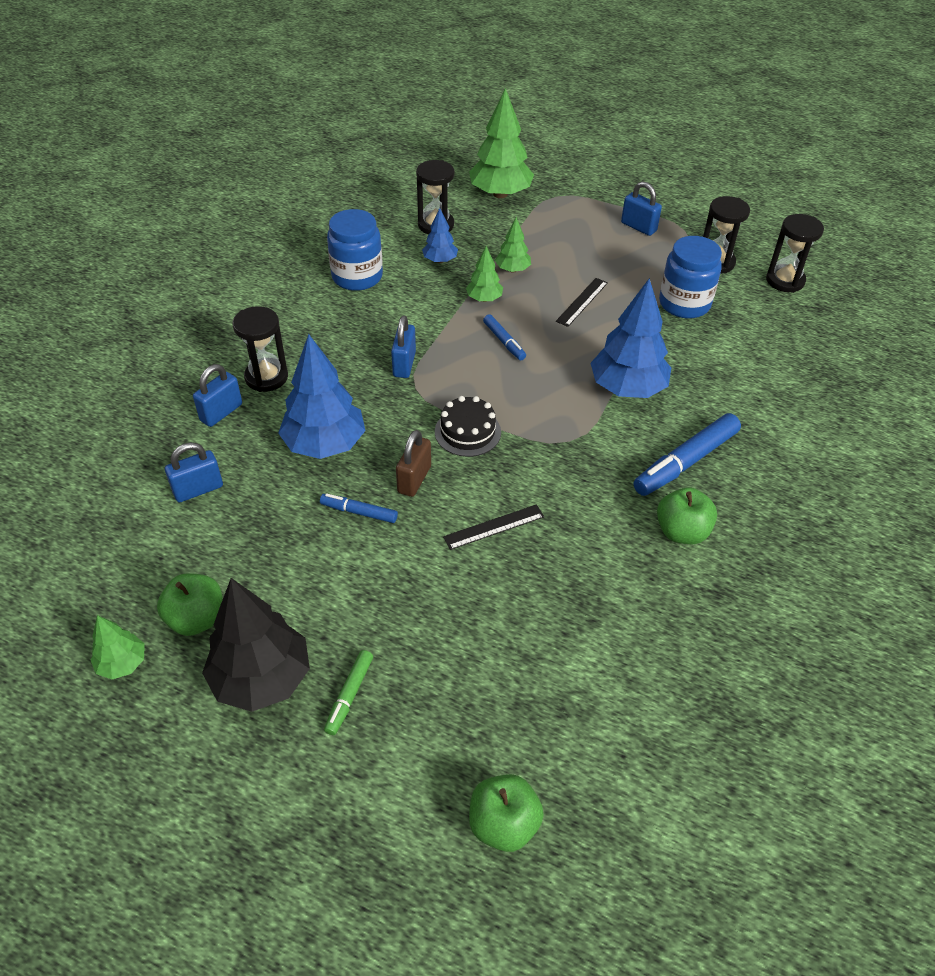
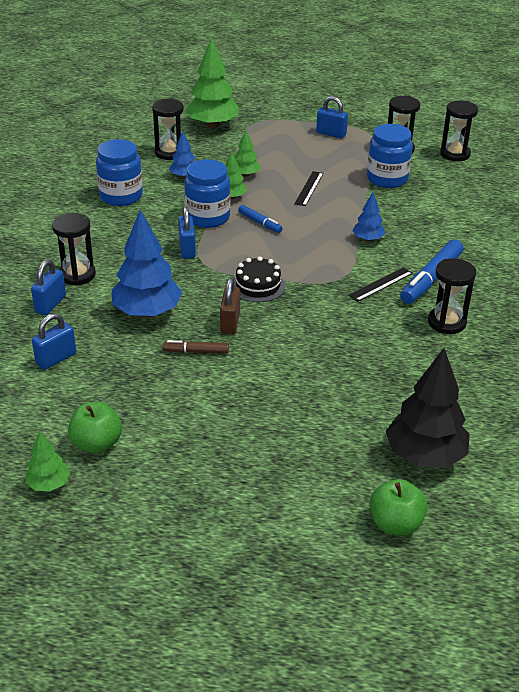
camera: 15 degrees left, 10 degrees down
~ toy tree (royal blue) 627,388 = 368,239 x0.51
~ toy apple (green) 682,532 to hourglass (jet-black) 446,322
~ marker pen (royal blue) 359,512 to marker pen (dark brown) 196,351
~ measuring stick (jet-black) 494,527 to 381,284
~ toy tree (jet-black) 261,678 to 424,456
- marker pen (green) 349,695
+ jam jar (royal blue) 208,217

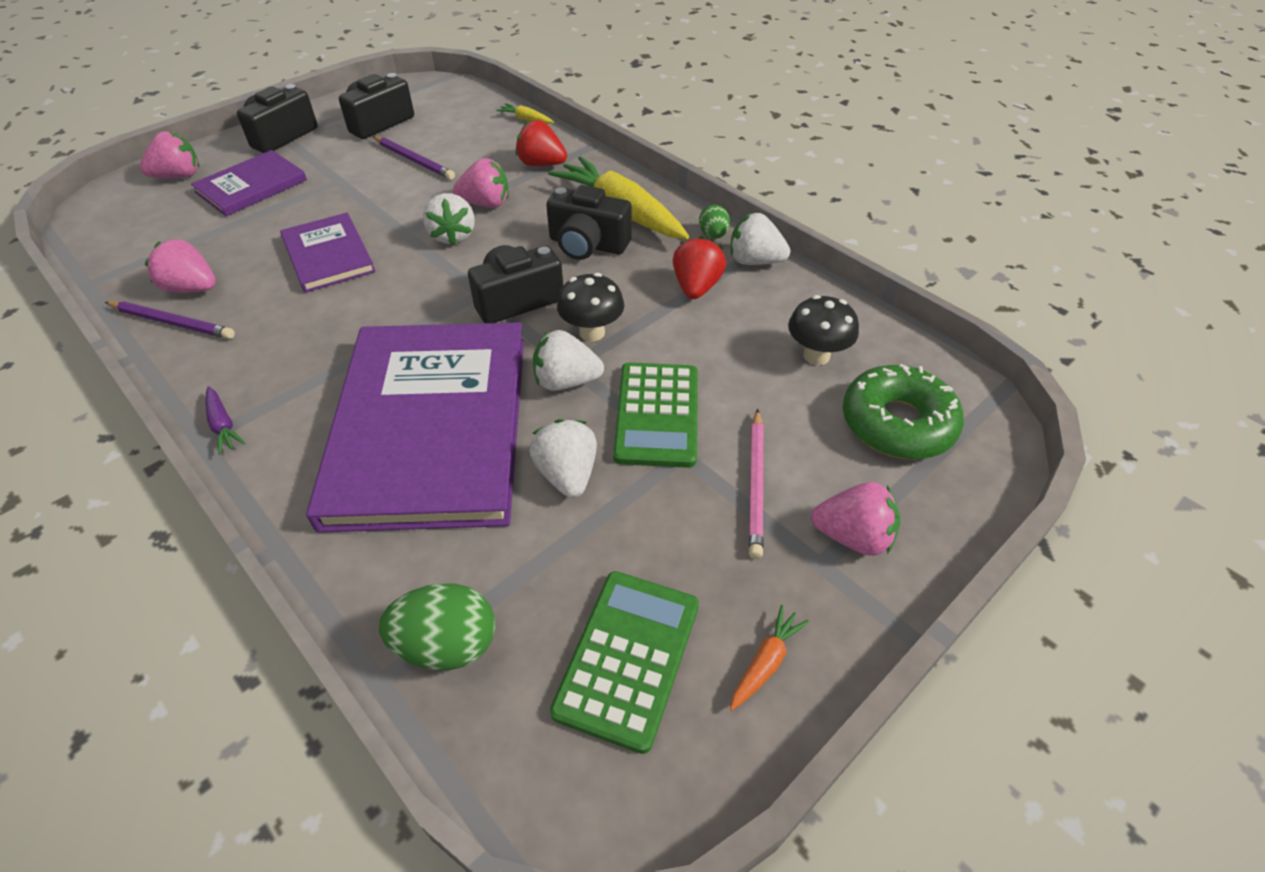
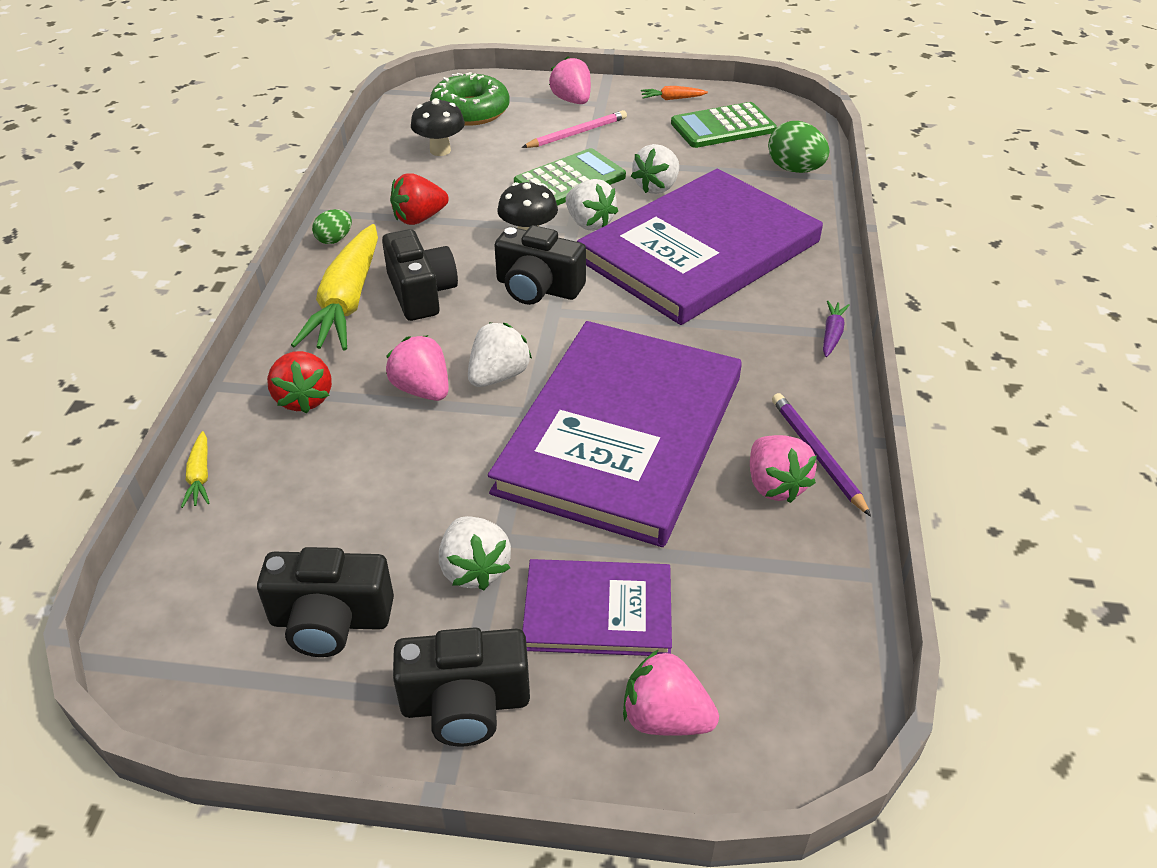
camera: 130 degrees left, 5 degrees down
- lead pencil (royal purple) 414,160
~ hardback (royal purple) 328,255 = 621,434 x2.03
~ berry (pure white) 754,261 to 474,569

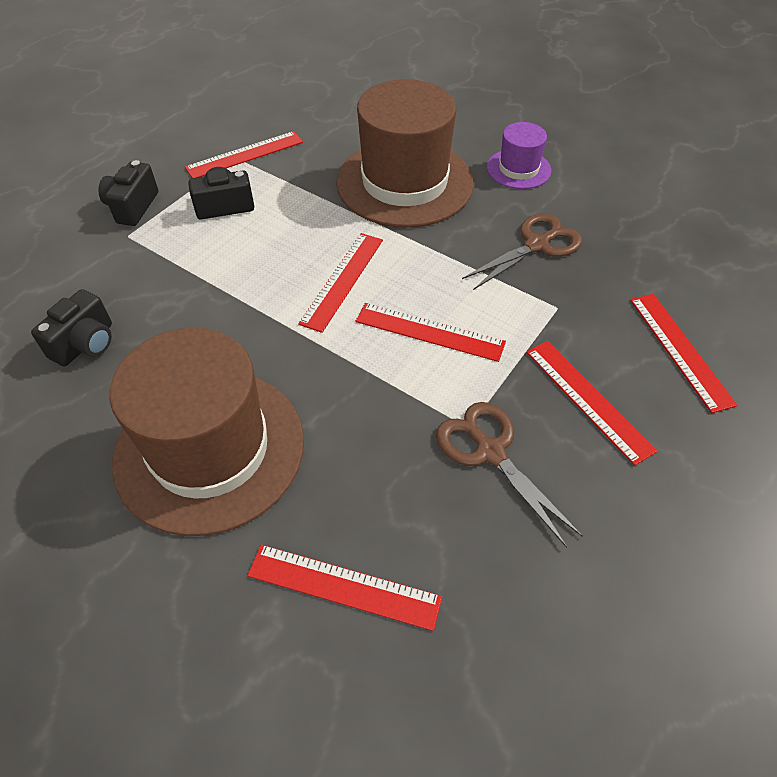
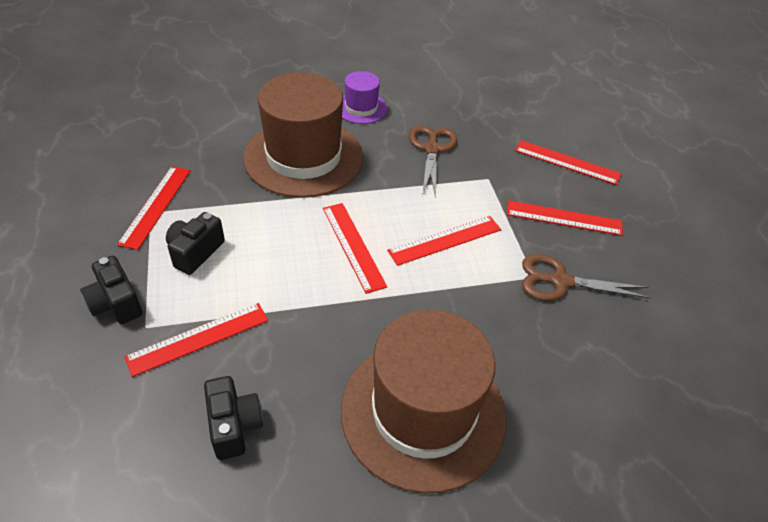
camera: 50 degrees left, 5 degrees down
~ measuring stick (red) 343,587 to 198,338

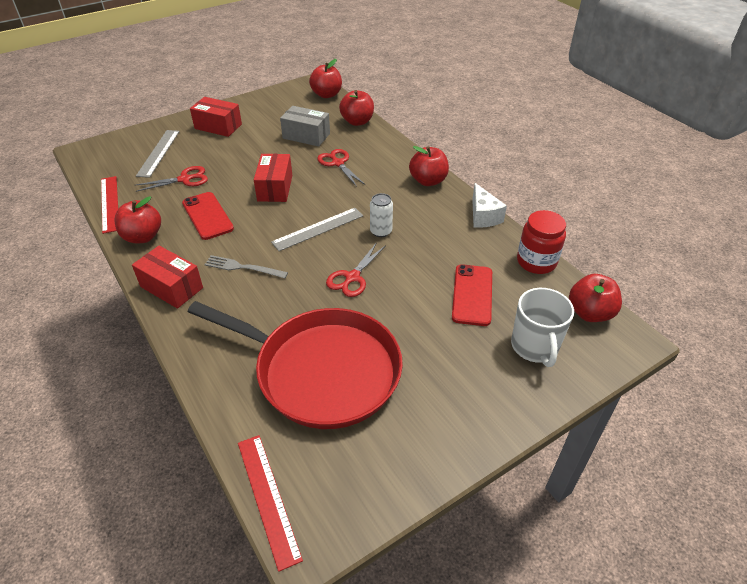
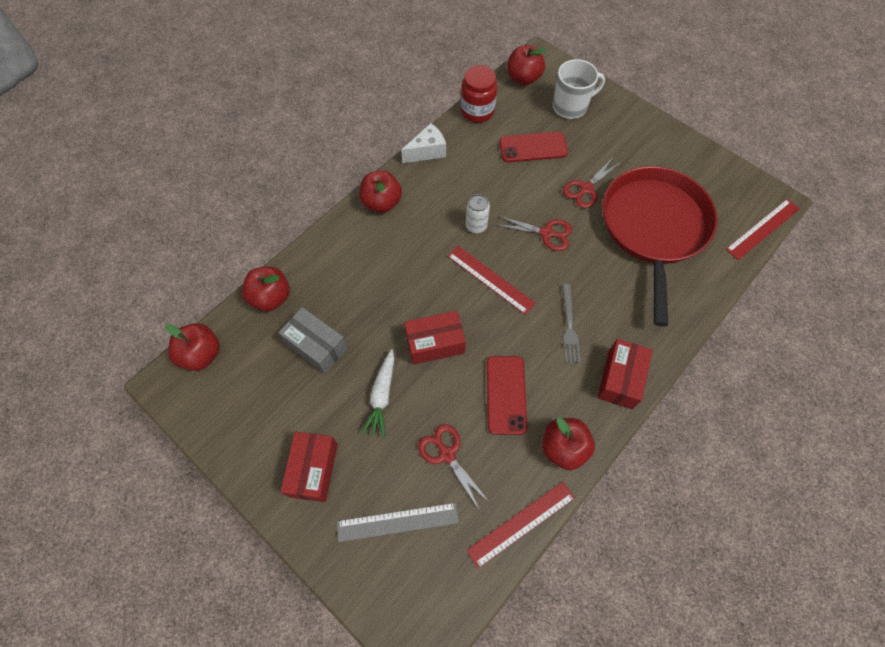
camera: 105 degrees left, 20 degrees up
~ parcel (ash-grey) 306,136 = 316,346 60 degrees counterclockwise
~ pair of scissors (red) 338,163 to 586,189
~ phone (red) 207,216 = 506,394 45 degrees counterclockwise
~ measuring stick (ash-grey) 318,229 to measuring stick (red) 490,279
+ toy carrot (pure white) 382,396

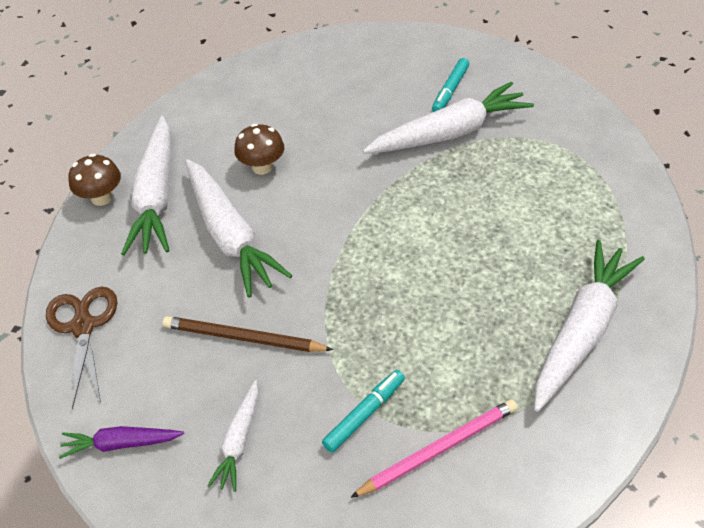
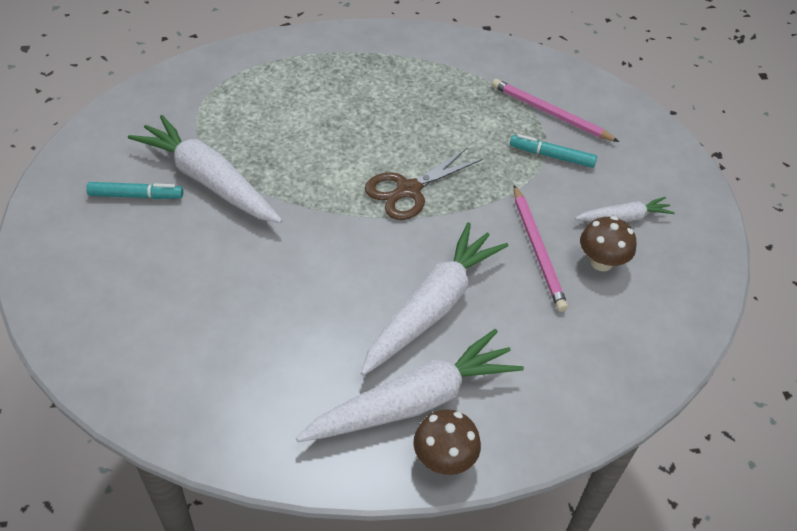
camera: 120 degrees left, 0 degrees up
~ fungus (dark brown) 262,167 to 601,262
- toy carrot (pure white) 581,331
~ pair of scissors (dark brown) 83,326 to 409,190
~ lead pencil (dark brown) 243,338 to lead pencil (rosy) 537,250
- toy carrot (royal purple) 121,444

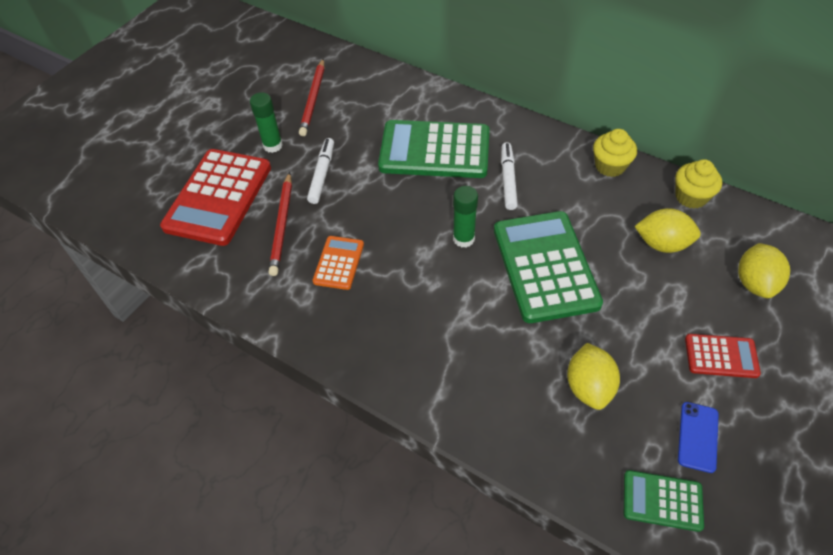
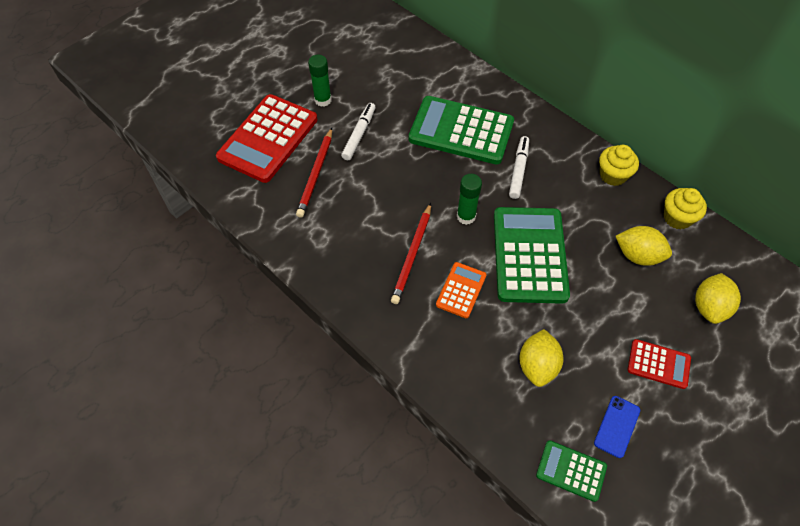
camera: 10 degrees right, 5 degrees up
~ lead pencil (red) 313,99 to 412,255
~ adding machine (orange-coloured) 339,263 to 461,290

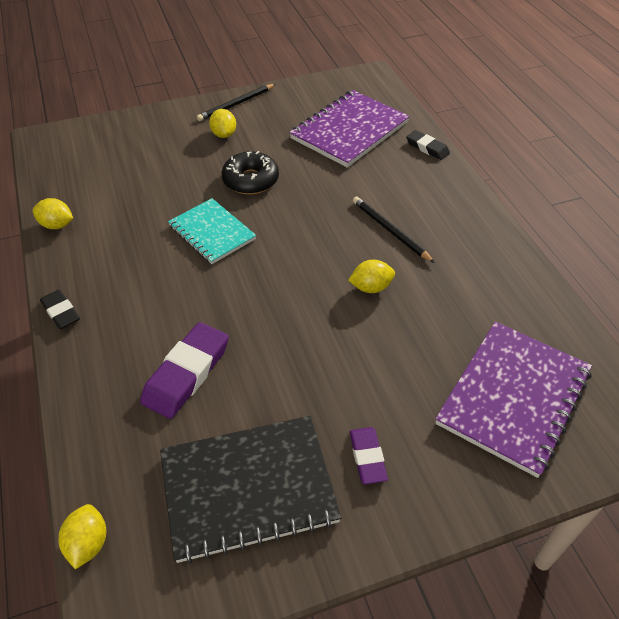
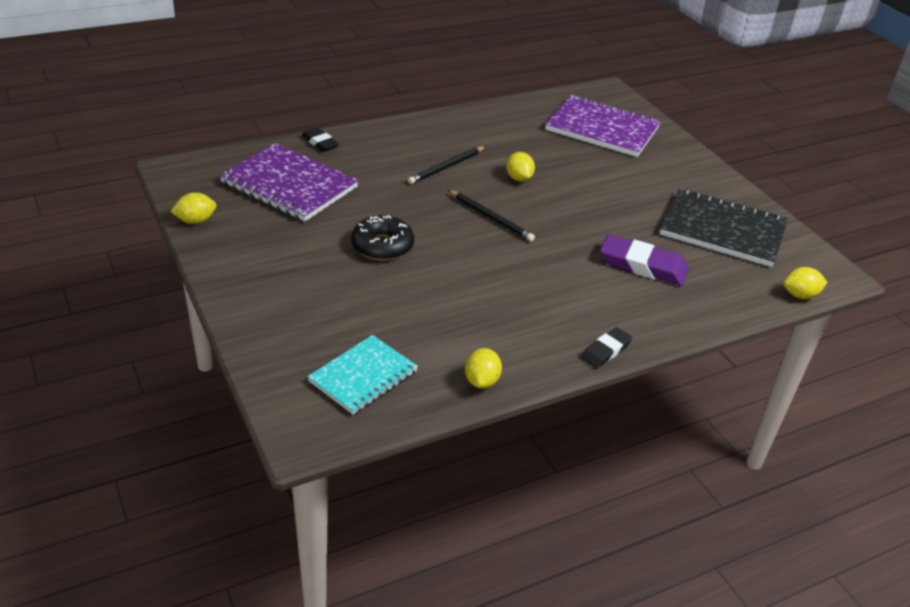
camera: 100 degrees left, 10 degrees down
~ lead pencil (jet-black) 236,104 to 491,217
~ lemon (golden) 224,134 to 195,221
~ gum eraser (jet-black) 427,148 = 320,143 75 degrees counterclockwise
~ notebook (aqua) 212,232 to 363,376
~ notebook (jet-black) 248,488 = 722,230 45 degrees counterclockwise
- gum eraser (royal purple) 367,457

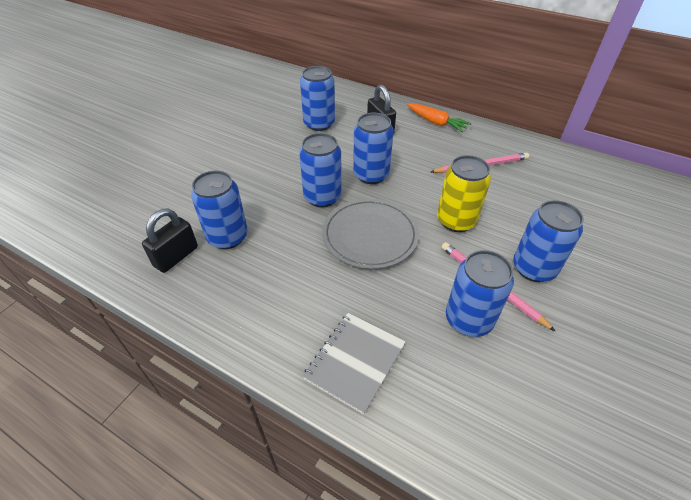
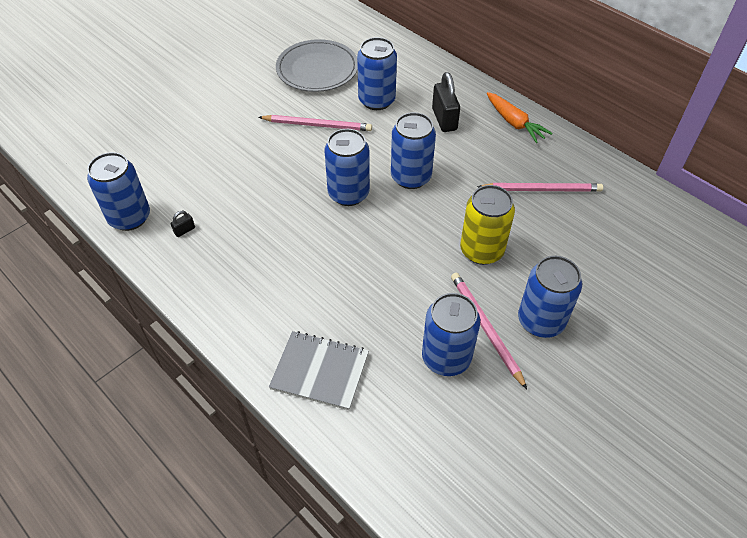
camera: 15 degrees right, 5 degrees up
~ tin (royal blue) 227,237 to 130,217
~ plate (ash-grey) 370,236 to 317,69
~ padlock (jet-black) 176,256 = 184,230 x0.46
~ notebook (ash-grey) 355,362 = 320,371 60 degrees clockwise
+ lead pencil (rosy) 317,125

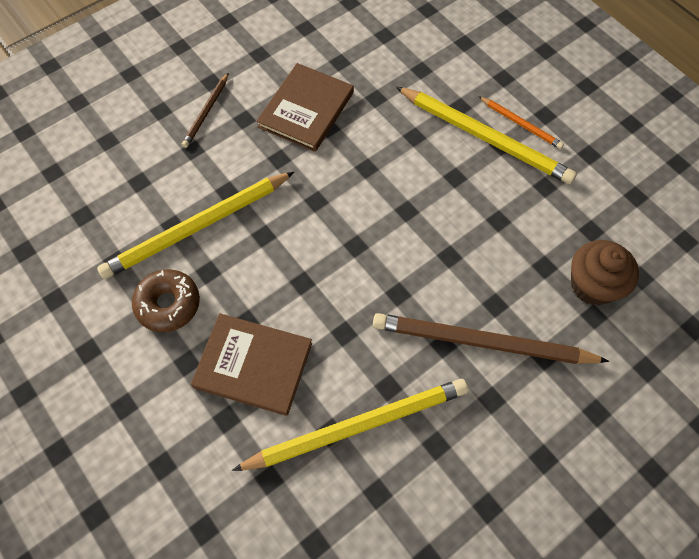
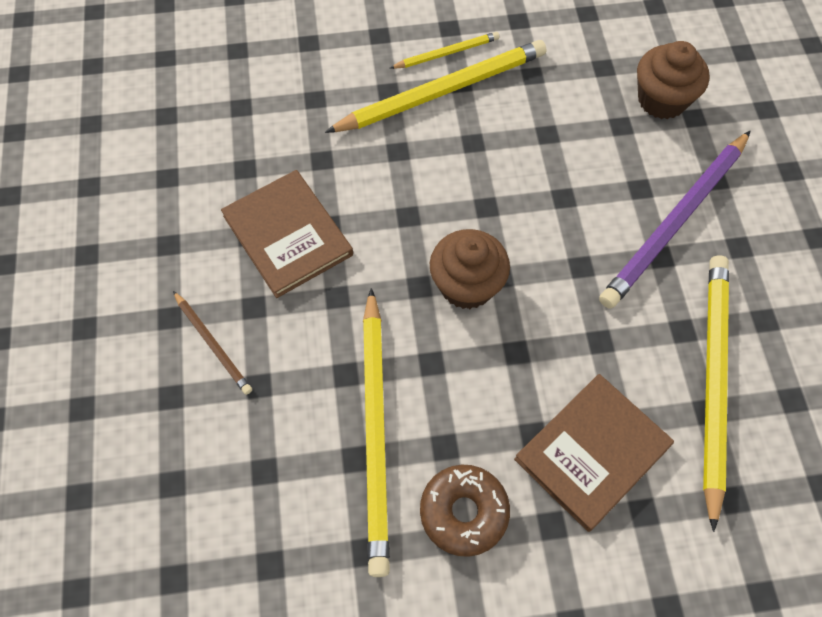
camera: 60 degrees left, 0 degrees up
~ lead pencil (orange-coloured) 521,124 to lead pencil (golden) 446,53
~ lead pencil (dark brown) 482,342 to lead pencil (royal purple) 675,222
+ cupcake (dark brown) 467,285

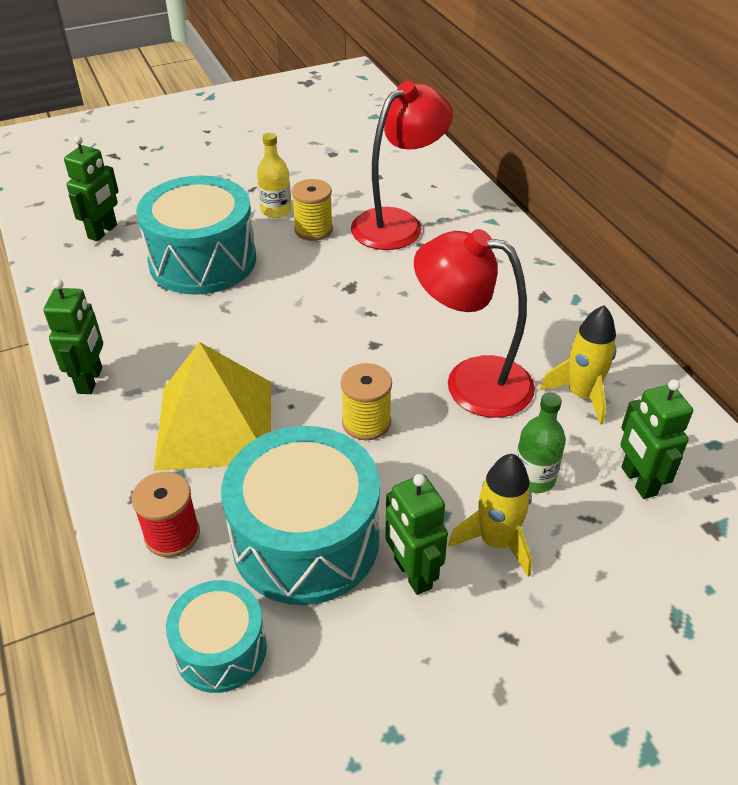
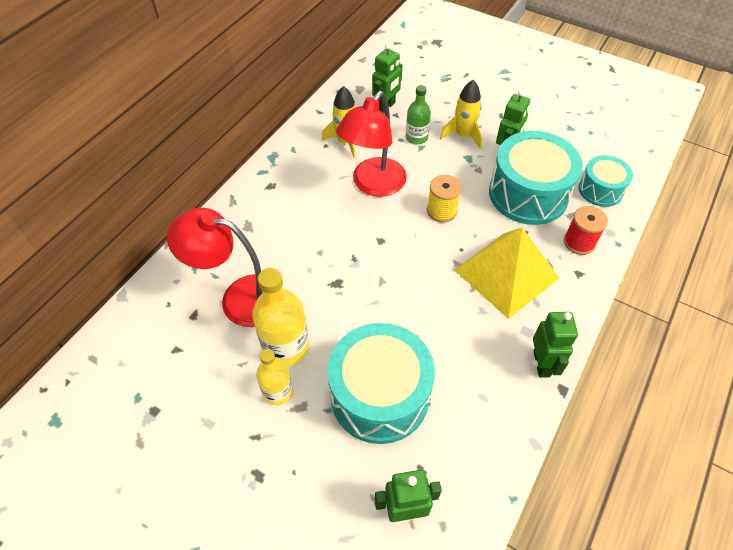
camera: 125 degrees left, 10 degrees up
~ bobbin (golden) 313,230 to drink bottle (golden) 286,347
~ lamp (red) 471,382 = 373,185 45 degrees clockwise
~ robot figure (green) 90,380 = 542,363 120 degrees clockwise

